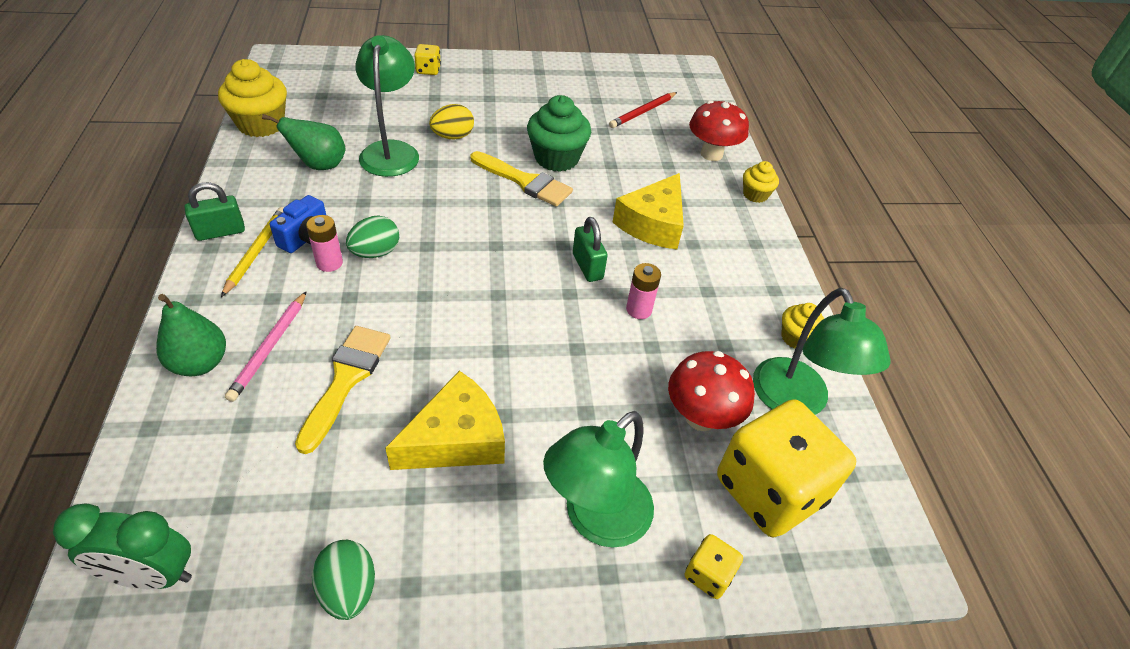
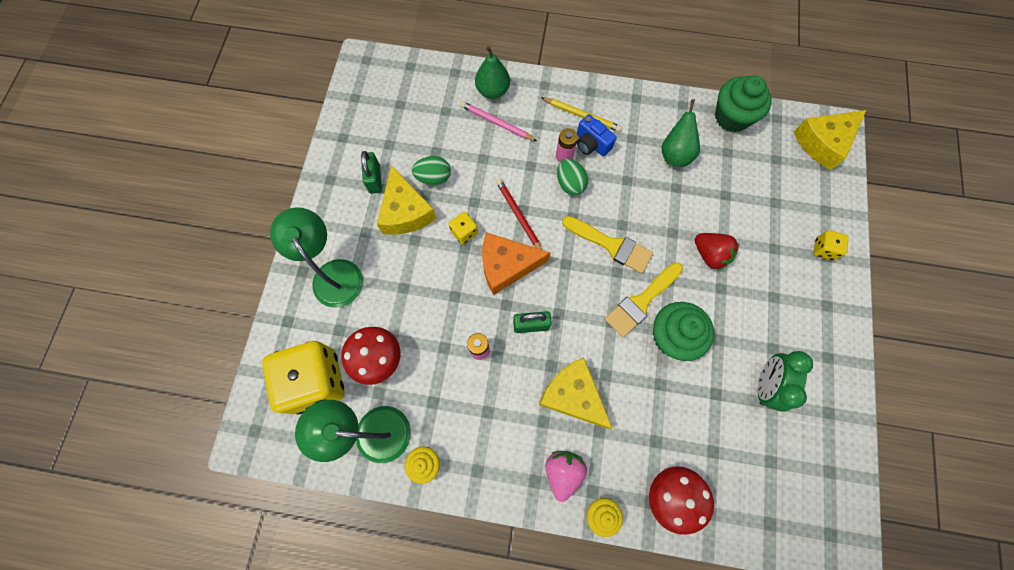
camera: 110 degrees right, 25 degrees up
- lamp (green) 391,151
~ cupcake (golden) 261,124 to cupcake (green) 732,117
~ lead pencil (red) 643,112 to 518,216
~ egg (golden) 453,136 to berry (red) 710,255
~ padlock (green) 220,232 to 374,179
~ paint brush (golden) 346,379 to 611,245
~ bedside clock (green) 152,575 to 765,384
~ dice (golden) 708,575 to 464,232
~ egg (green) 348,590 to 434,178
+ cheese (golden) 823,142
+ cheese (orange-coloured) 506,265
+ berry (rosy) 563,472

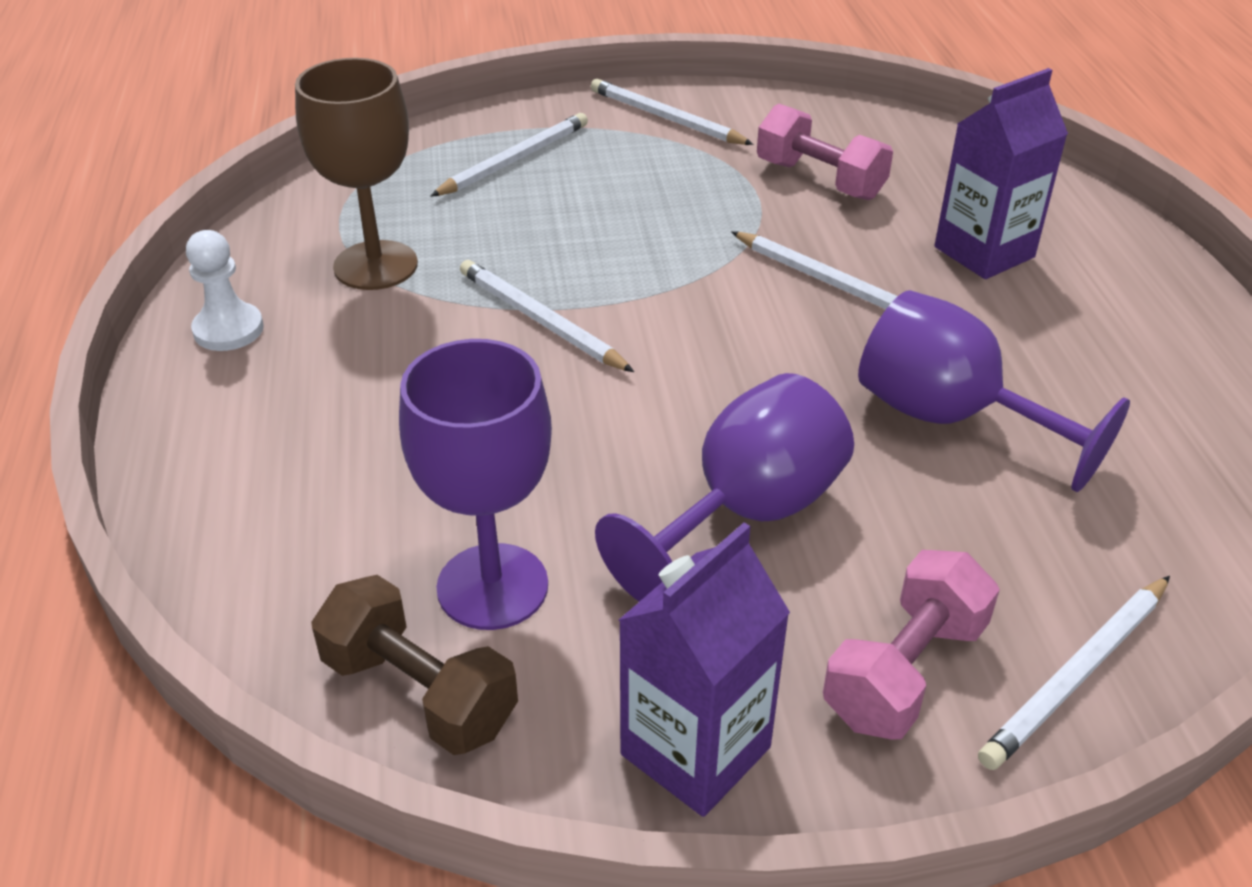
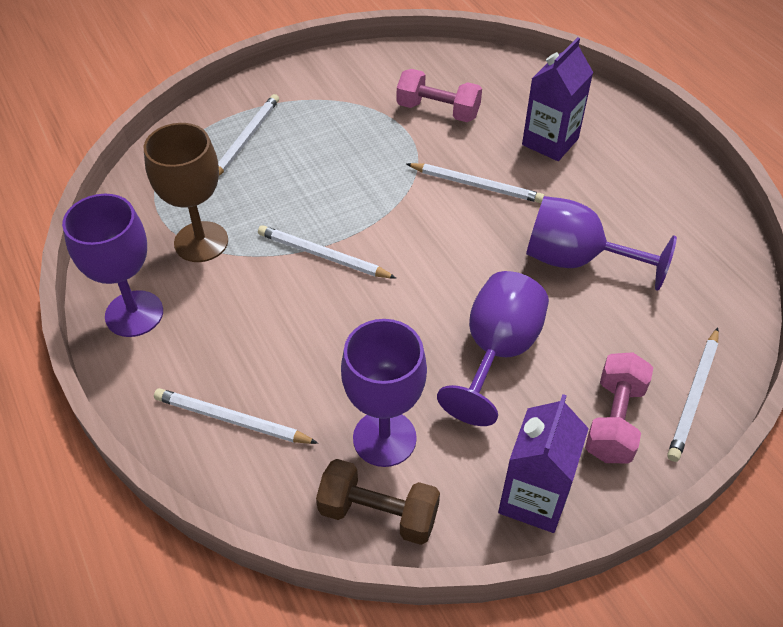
camera: 20 degrees left, 10 degrees up
~ lead pencil (pure white) 666,118 to 232,420
~ chess pawn (pure white) 228,330 to wine glass (royal purple) 134,314

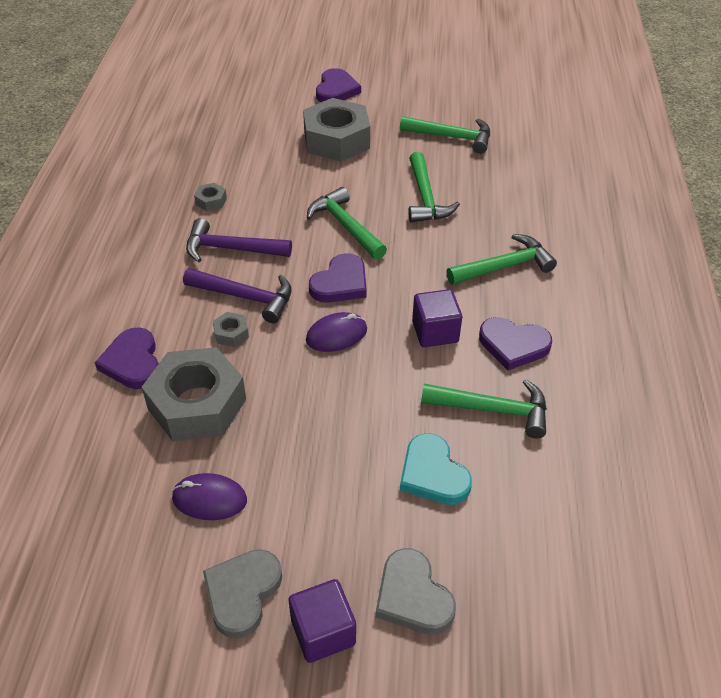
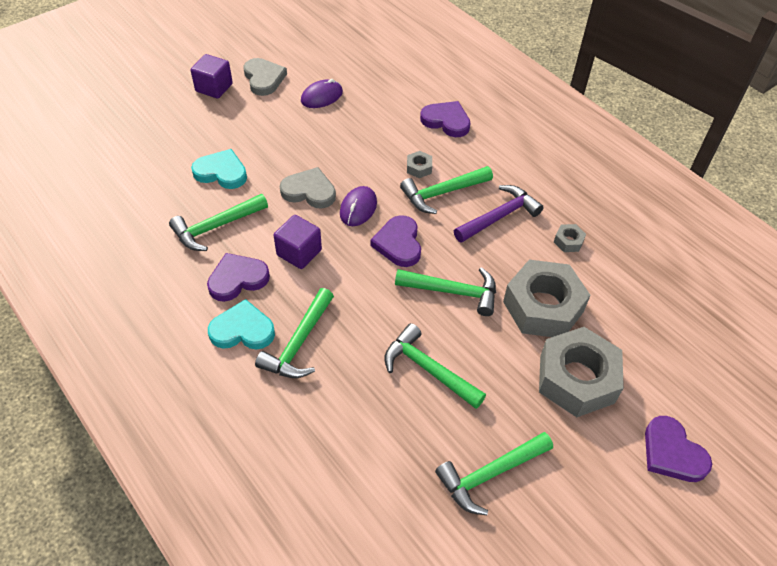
camera: 135 degrees right, 5 degrees up
~ claw hammer (royal purple) 245,297 to claw hammer (green) 442,193
~ hex nut (ash-grey) 197,404 to 543,307
~ heart (ash-grey) 412,596 to 309,191
+ heart (aqua) 242,330

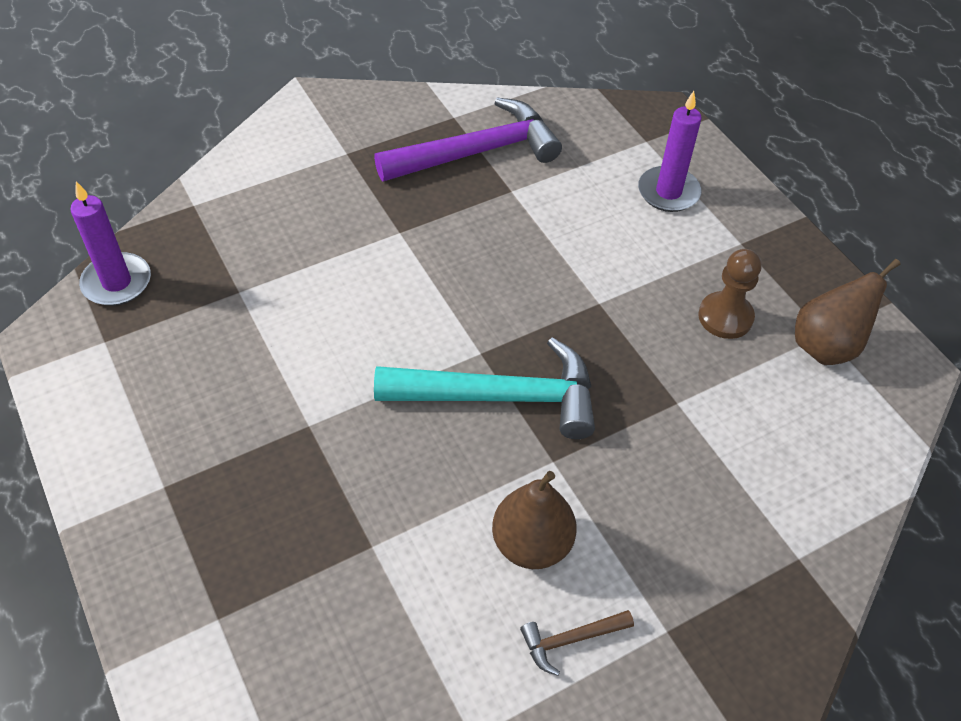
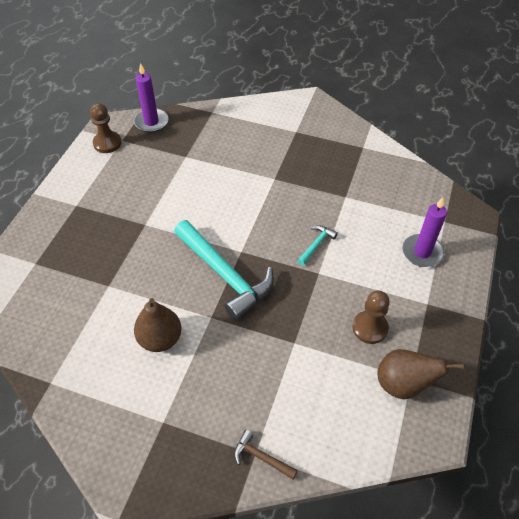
camera: 50 degrees right, 0 degrees up
- claw hammer (royal purple) 477,152
~ claw hammer (dark brown) 570,640 to 261,457
+ chess pawn (dark brown) 107,143
+ claw hammer (aqua) 316,244

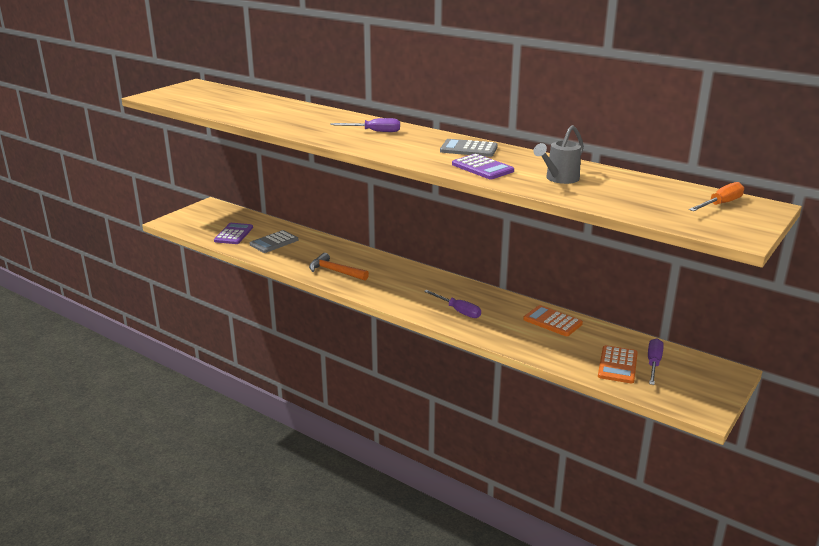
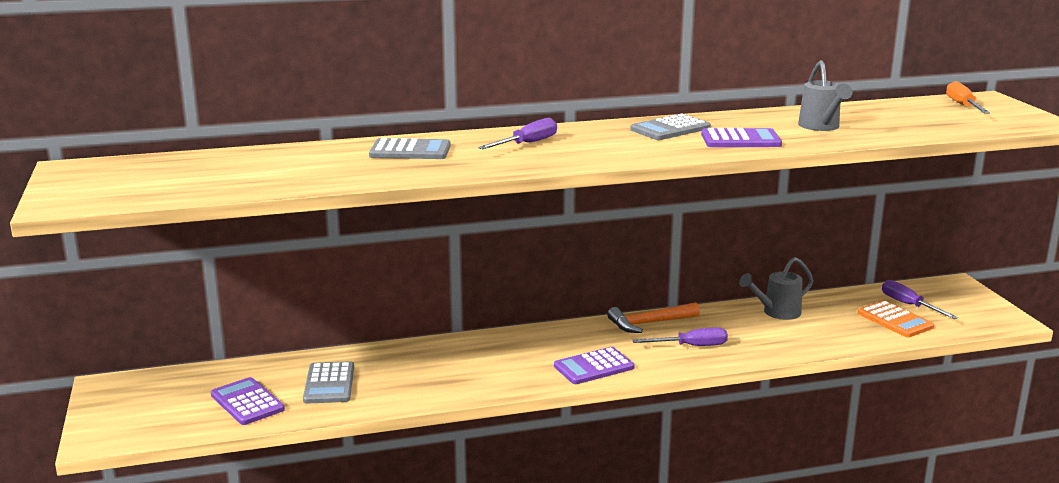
camera: 50 degrees left, 5 degrees down
~ claw hammer (orange-coloured) 335,271 to 649,323
~ adding machine (orange-coloured) 552,321 to watering can (ash-grey) 777,312
+ adding machine (ash-grey) 410,151
+ adding machine (royal purple) 594,367

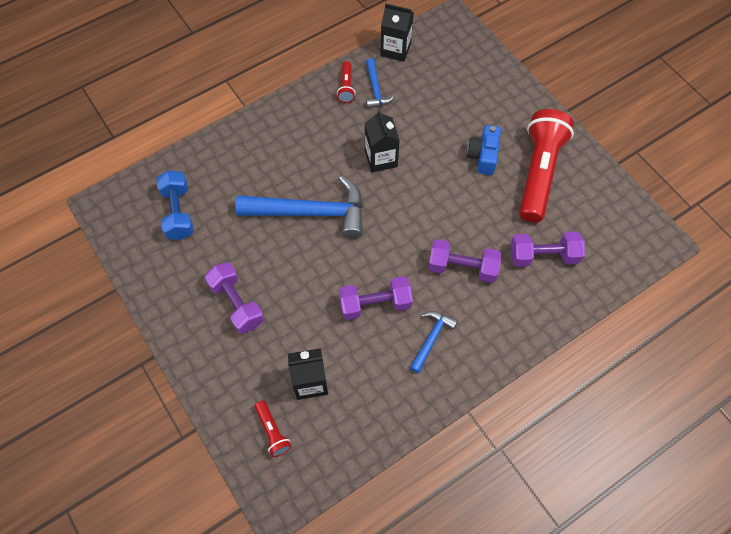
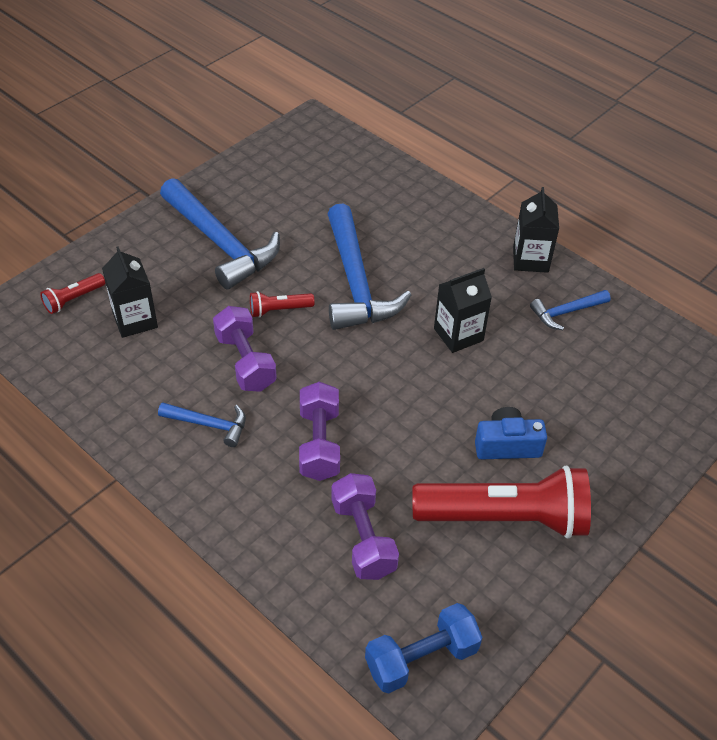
camera: 75 degrees right, 15 degrees down
~ milk carton (jet-black) 395,49 to 530,259
~ pocket torch (red) 346,87 to 279,310
~ free weight (royal blue) 178,212 to 421,658
~ free weight (royal purple) 237,303 to claw hammer (royal blue) 220,243

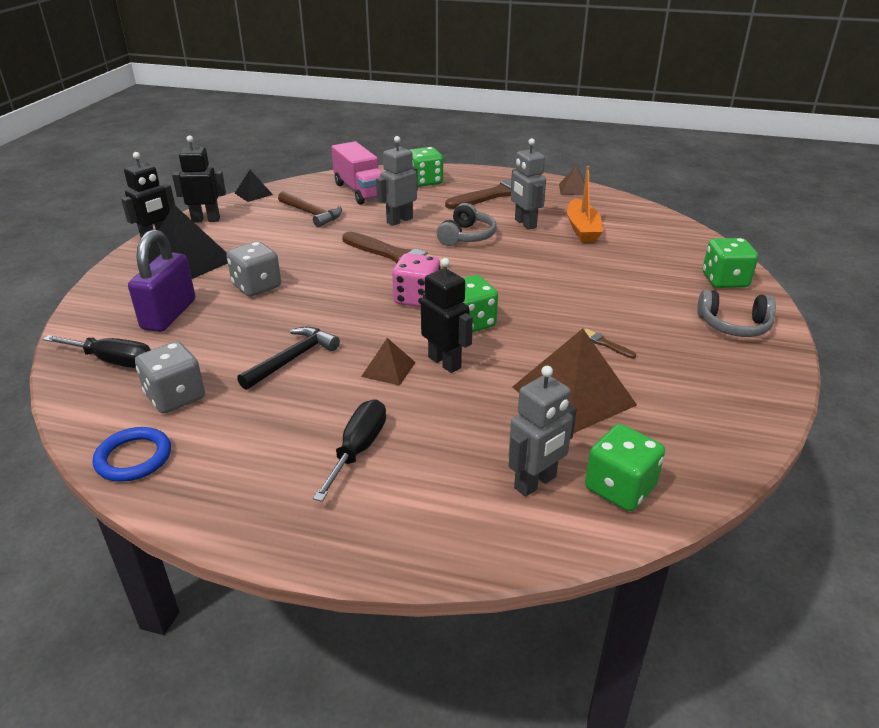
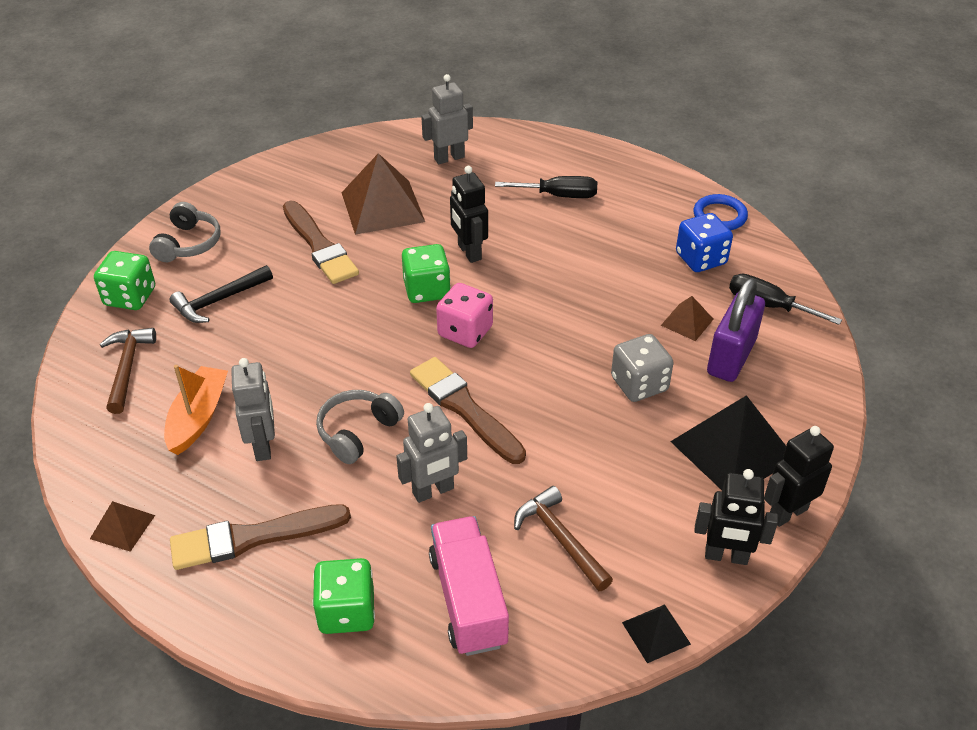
camera: 165 degrees left, 10 degrees up
~ headset (ash-grey) 734,326 = 188,244 75 degrees clockwise
~ claw hammer (jet-black) 292,359 to 219,301
~ paint brush (dark brown) 605,344 = 319,246 x2.42
~ solid pyramid (dark brown) 388,369 to 687,322
~ dice (ash-grey) 175,397 to dice (royal blue) 701,259
~ hand screwdriver (jet-black) 358,449 = 559,196 120 degrees counterclockwise
- dice (green) 620,488
+ claw hammer (dark brown) 127,367

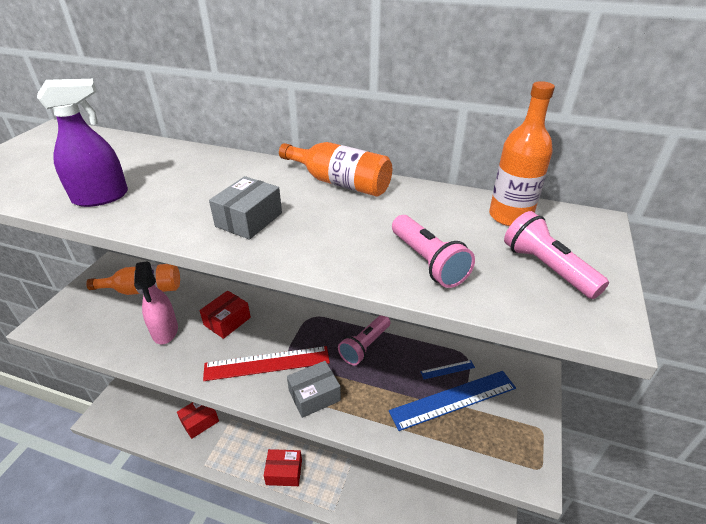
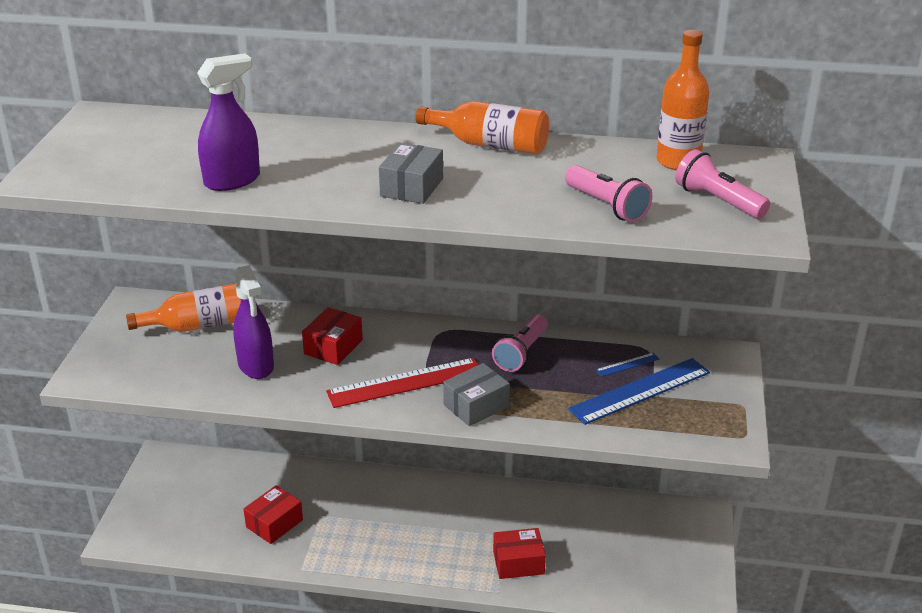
camera: 10 degrees left, 5 degrees down
~ sprayer (rosy) 165,331 to sprayer (royal purple) 256,366
~ parcel (red) 284,472 to 518,562

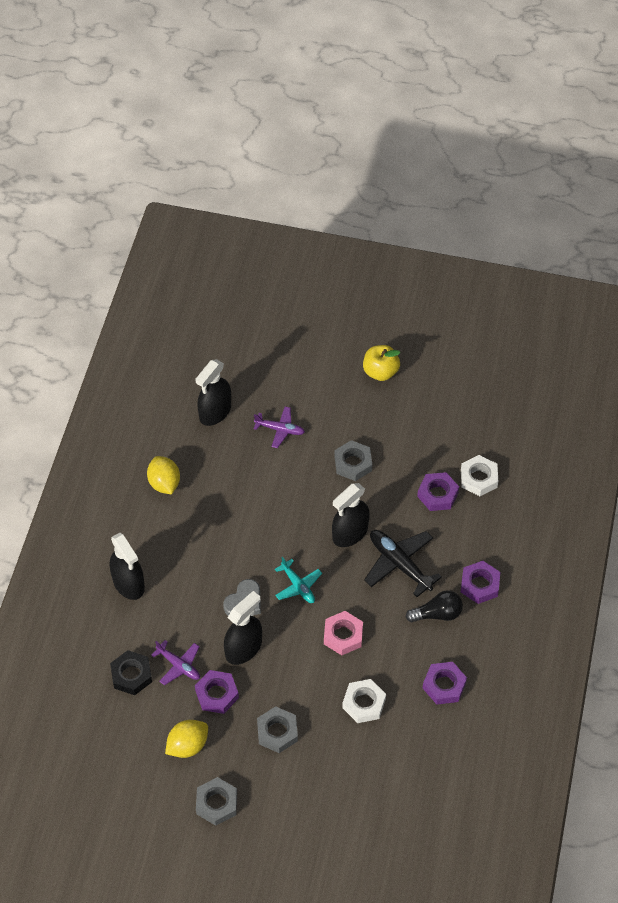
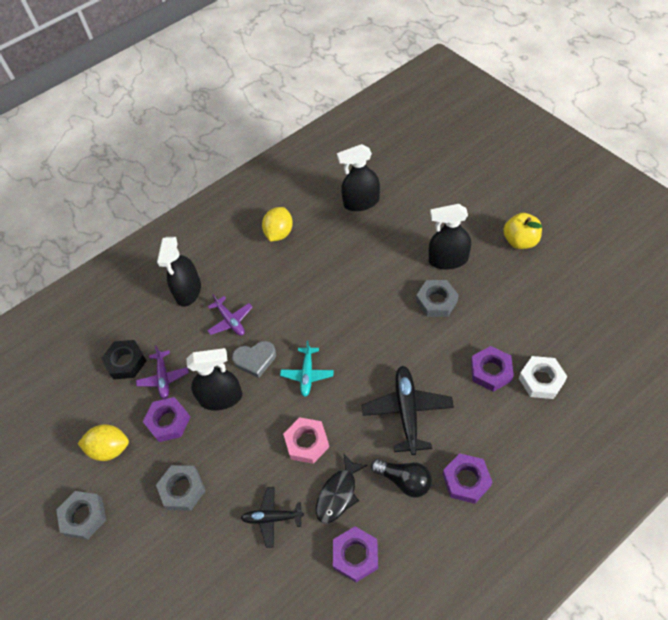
camera: 45 degrees right, 0 degrees up
~ aeroplane (royal purple) 280,429 to 230,321
~ sprayer (jet-black) 350,533 to 448,260
~ hex nut (pure white) 364,703 to aeroplane (jet-black) 272,518
+ fish (jet-black) 338,494

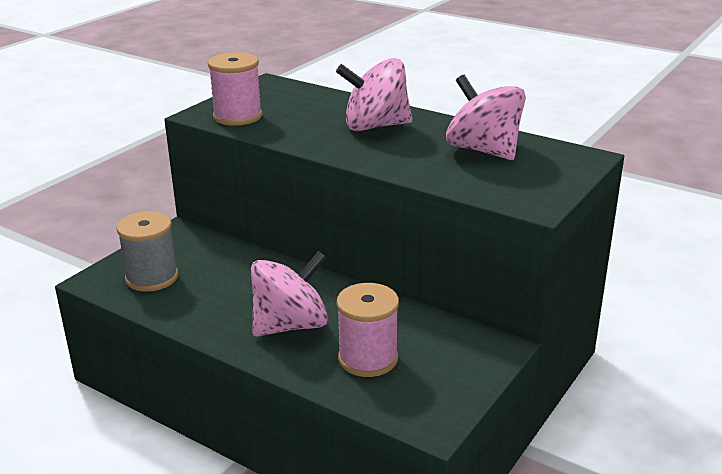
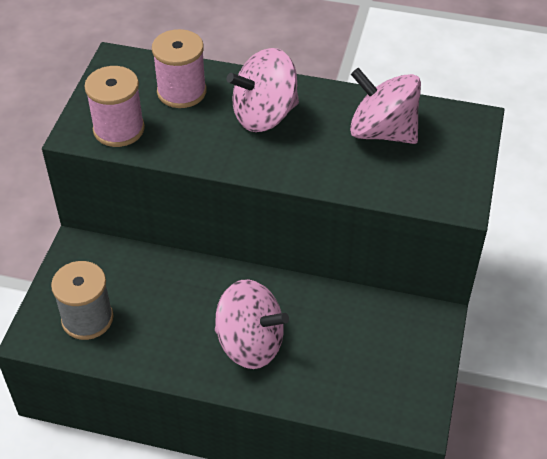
camera: 20 degrees left, 20 degrees up
~ whirligig (rosy) 290,325 = 250,343 75 degrees clockwise
~ bobbin (rosy) 368,358 to 181,92

